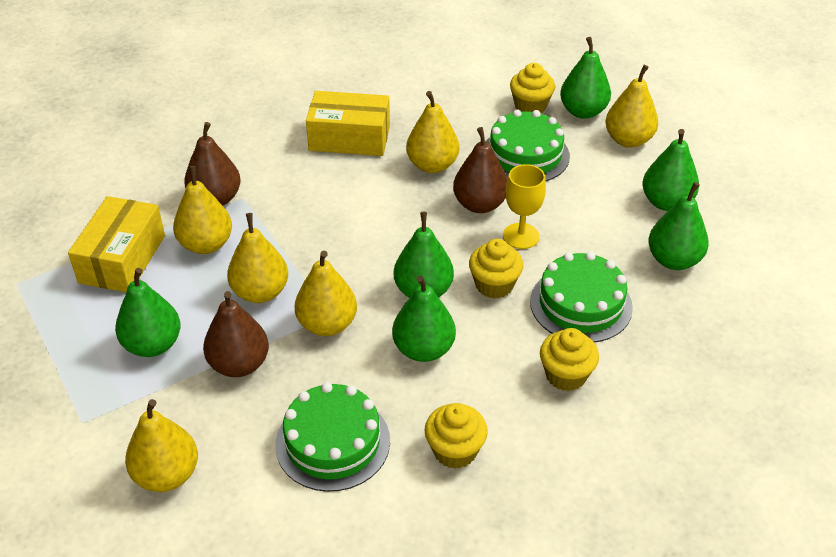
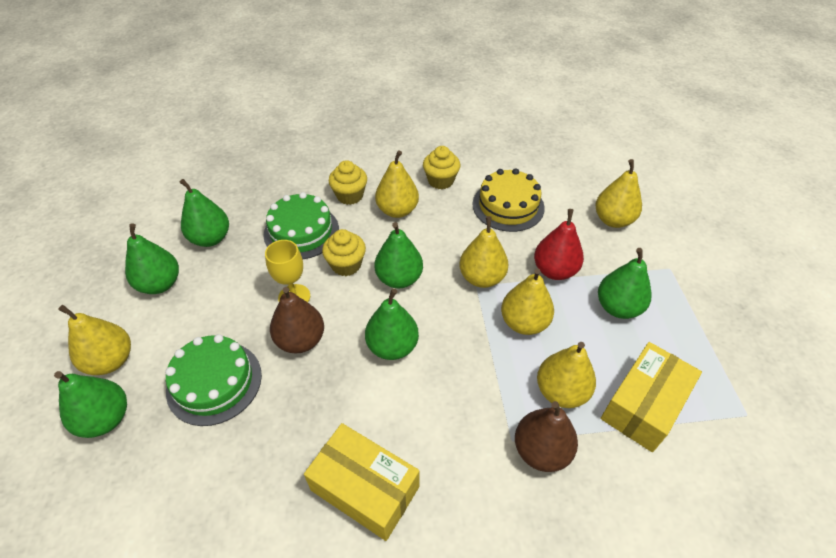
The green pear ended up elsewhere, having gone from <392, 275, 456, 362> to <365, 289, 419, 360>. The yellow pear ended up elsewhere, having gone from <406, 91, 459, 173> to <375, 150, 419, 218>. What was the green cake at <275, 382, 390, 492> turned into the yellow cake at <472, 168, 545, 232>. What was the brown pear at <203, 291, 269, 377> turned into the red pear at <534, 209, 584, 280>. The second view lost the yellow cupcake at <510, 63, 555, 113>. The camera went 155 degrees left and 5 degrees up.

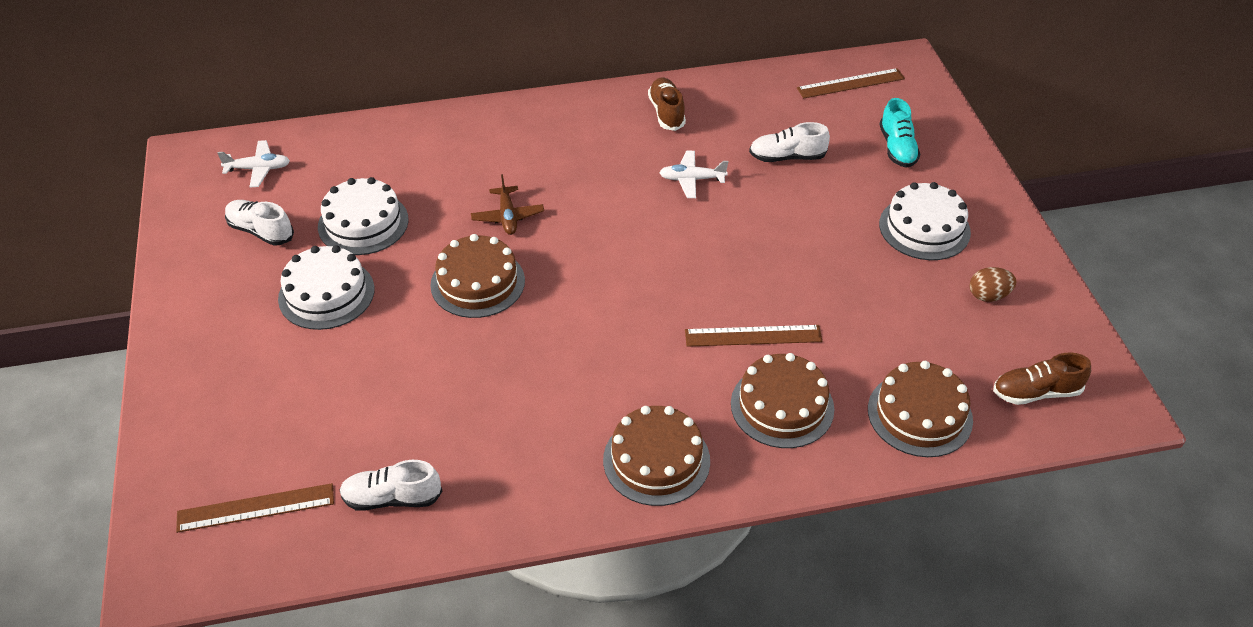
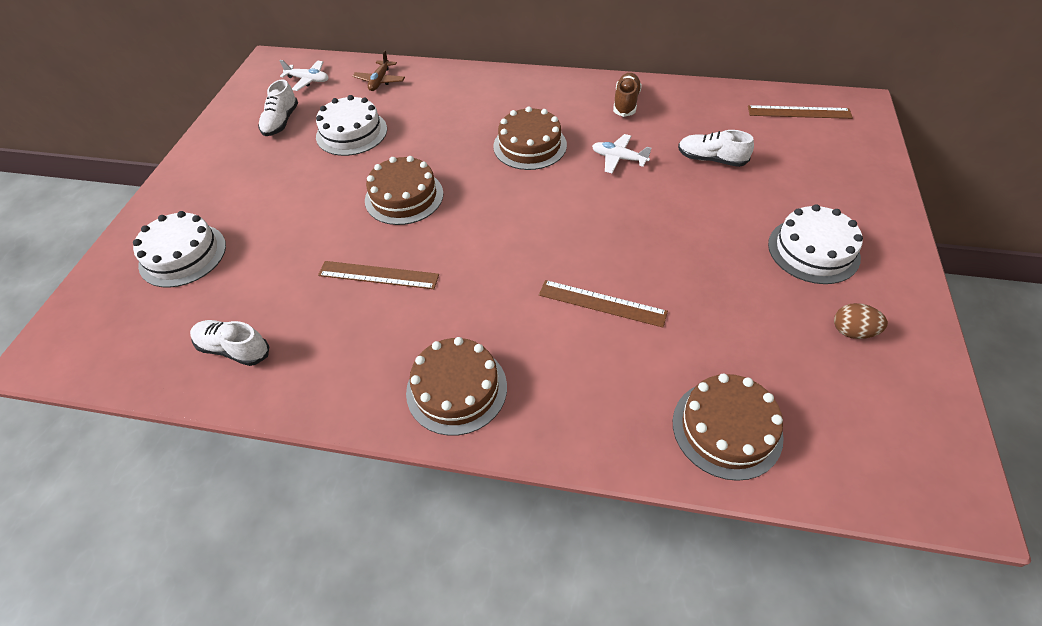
The white cake ended up elsewhere, having gone from <278, 245, 375, 330> to <133, 211, 226, 288>. The white shoe at <225, 200, 294, 246> ended up facing another way, 135 degrees counterclockwise from before. The brown ruler ended up elsewhere, having gone from <176, 483, 334, 533> to <318, 261, 439, 289>. The brown plane ended up elsewhere, having gone from <471, 174, 544, 235> to <353, 50, 405, 91>. The brown cake ended up elsewhere, having gone from <731, 353, 834, 448> to <493, 106, 567, 170>. The second view lost the turquoise shoe at <880, 98, 920, 168>. The second view lost the brown shoe at <993, 353, 1091, 405>. The camera went 25 degrees right and 5 degrees up.

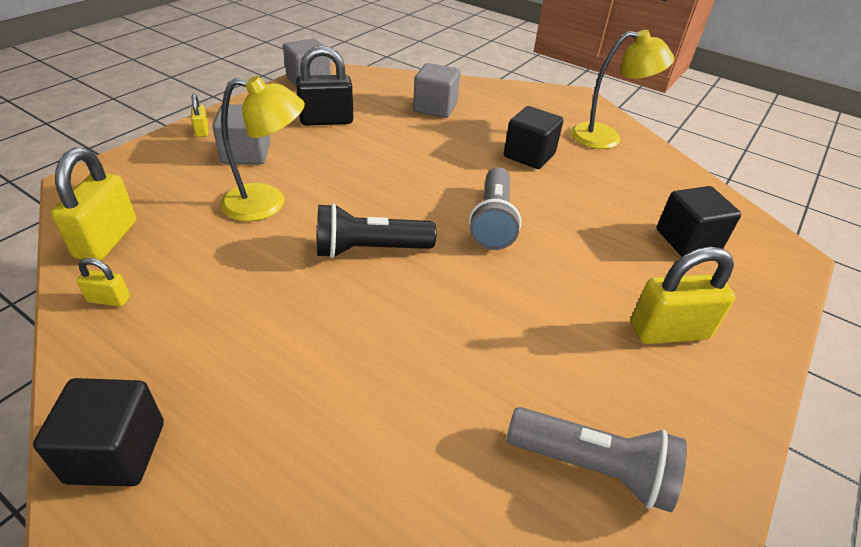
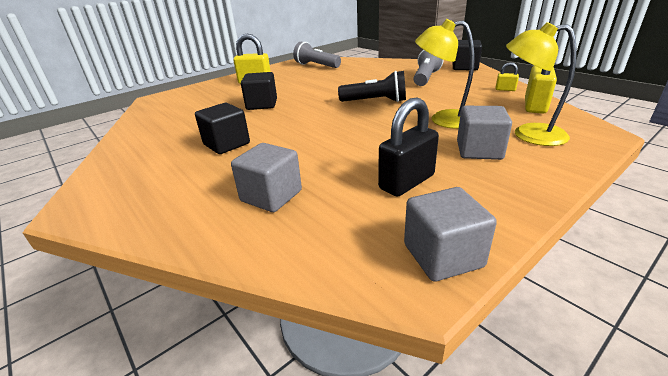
The black cube ended up elsewhere, having gone from <657, 186, 741, 256> to <241, 72, 277, 110>. The black padlock at <296, 46, 353, 126> ended up facing another way, 45 degrees counterclockwise from before. The grey flashlight ended up elsewhere, having gone from <469, 167, 521, 250> to <414, 50, 444, 86>. The yellow lamp ended up elsewhere, having gone from <571, 30, 674, 149> to <506, 22, 577, 146>. The second view lost the yellow padlock at <191, 94, 208, 137>. The camera went 160 degrees left and 10 degrees down.

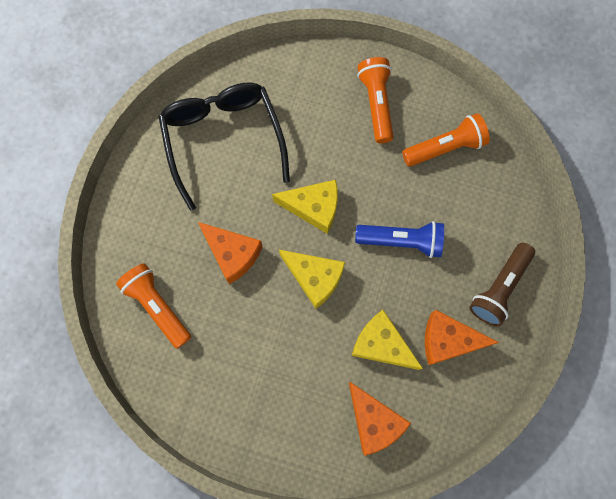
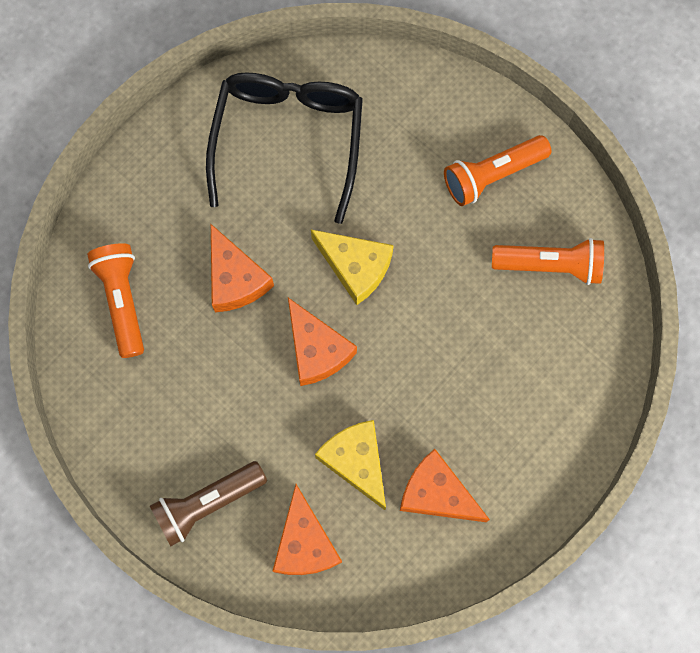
The brown flashlight ended up elsewhere, having gone from <469, 243, 535, 326> to <150, 461, 267, 546>. What was the yellow cheese at <279, 250, 345, 309> turned into the orange cheese at <288, 298, 357, 386>. The orange flashlight at <357, 57, 393, 143> ended up facing another way, 135 degrees counterclockwise from before. The second view lost the blue flashlight at <355, 221, 444, 258>. The camera went 25 degrees right and 0 degrees up.

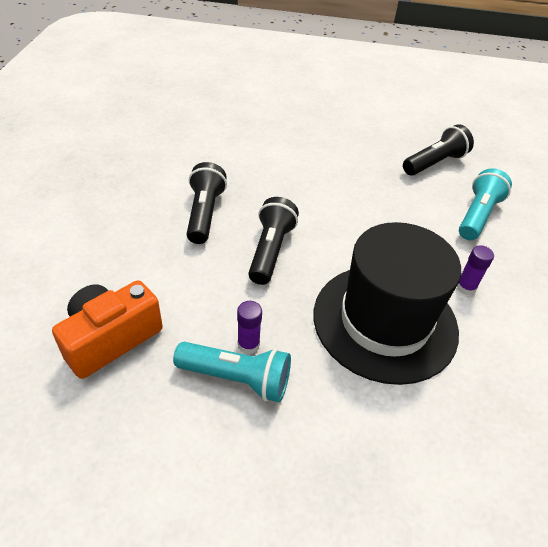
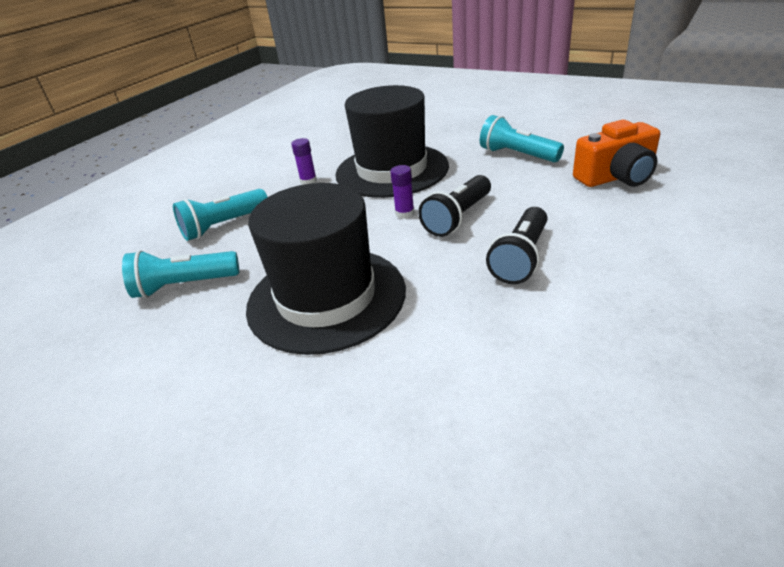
What was the black flashlight at <403, 124, 474, 176> turned into the turquoise flashlight at <122, 250, 239, 298>. The second view gained the black hat at <246, 183, 406, 355>. The purple glue stick ended up elsewhere, having gone from <237, 301, 262, 354> to <390, 165, 415, 219>. The camera went 150 degrees left and 10 degrees down.

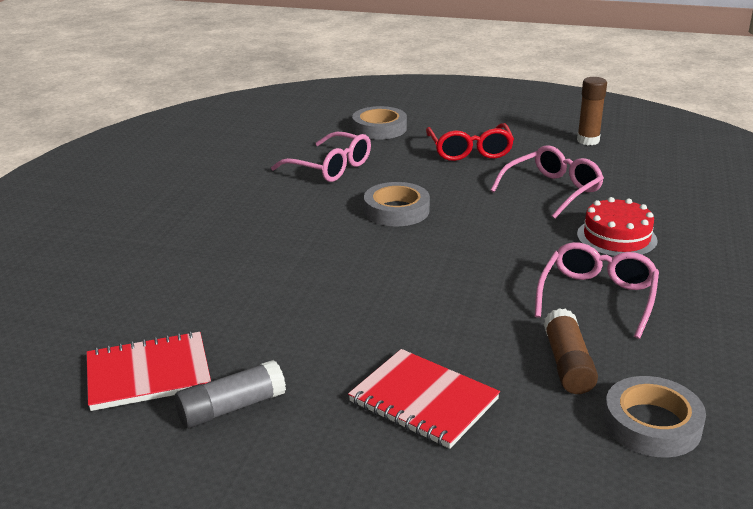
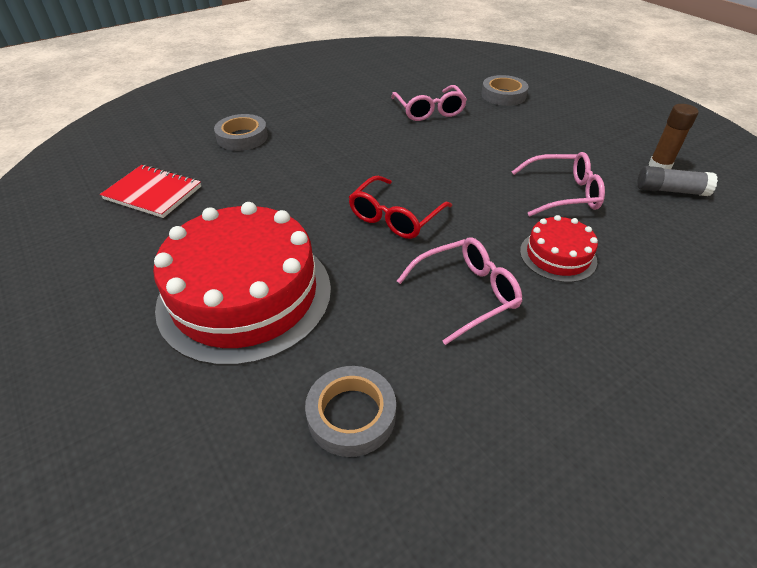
Where the red notebook stood at <348, 349, 500, 449>, the red cake came to stand at <153, 202, 331, 366>. The grey tape ended up elsewhere, having gone from <364, 182, 430, 226> to <214, 114, 268, 151>. The red glasses ended up elsewhere, having gone from <426, 123, 514, 161> to <349, 176, 452, 239>. The grey glue stick ended up elsewhere, having gone from <174, 360, 286, 428> to <638, 166, 718, 196>. The second view lost the brown glue stick at <544, 308, 598, 394>. The camera went 40 degrees right and 15 degrees up.

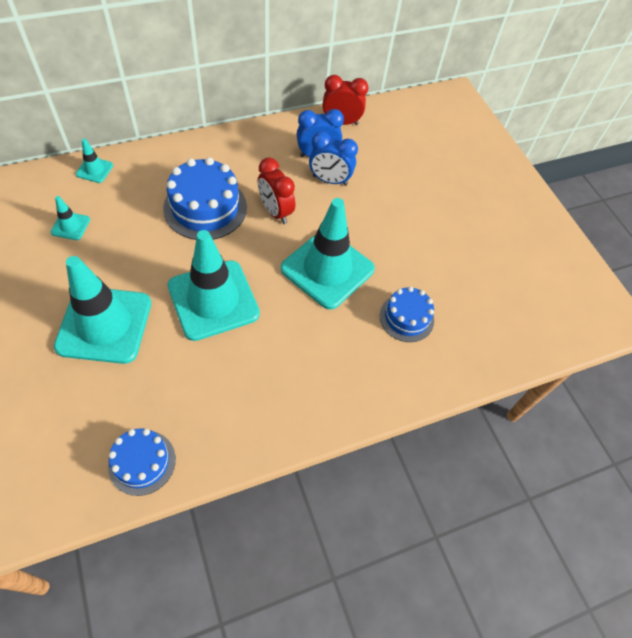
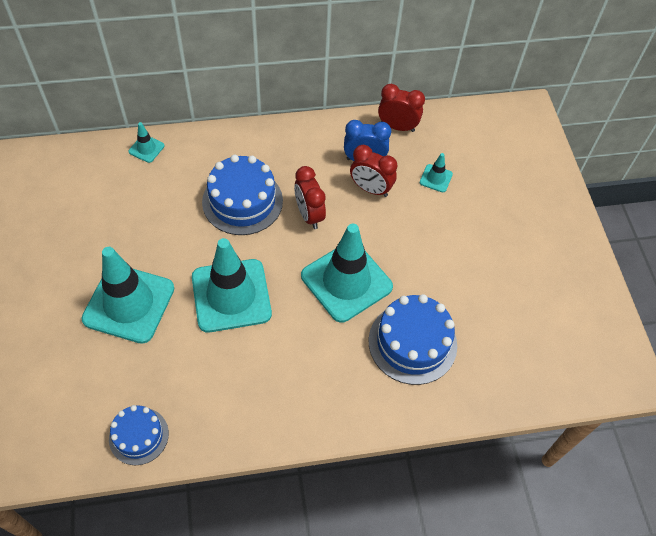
What was the blue clock at <309, 131, 358, 186> turned into the red clock at <350, 145, 397, 197>. The size of the blue cake at <380, 286, 434, 342> changed by a factor of 1.63. The turquoise traffic cone ended up elsewhere, having gone from <51, 196, 90, 240> to <420, 153, 453, 192>. The camera went 15 degrees right and 0 degrees up.

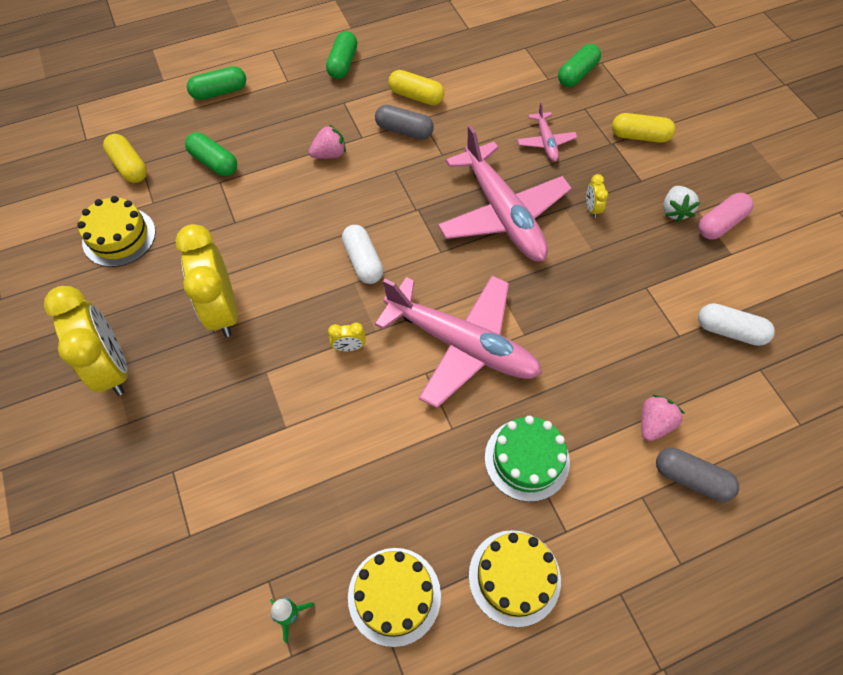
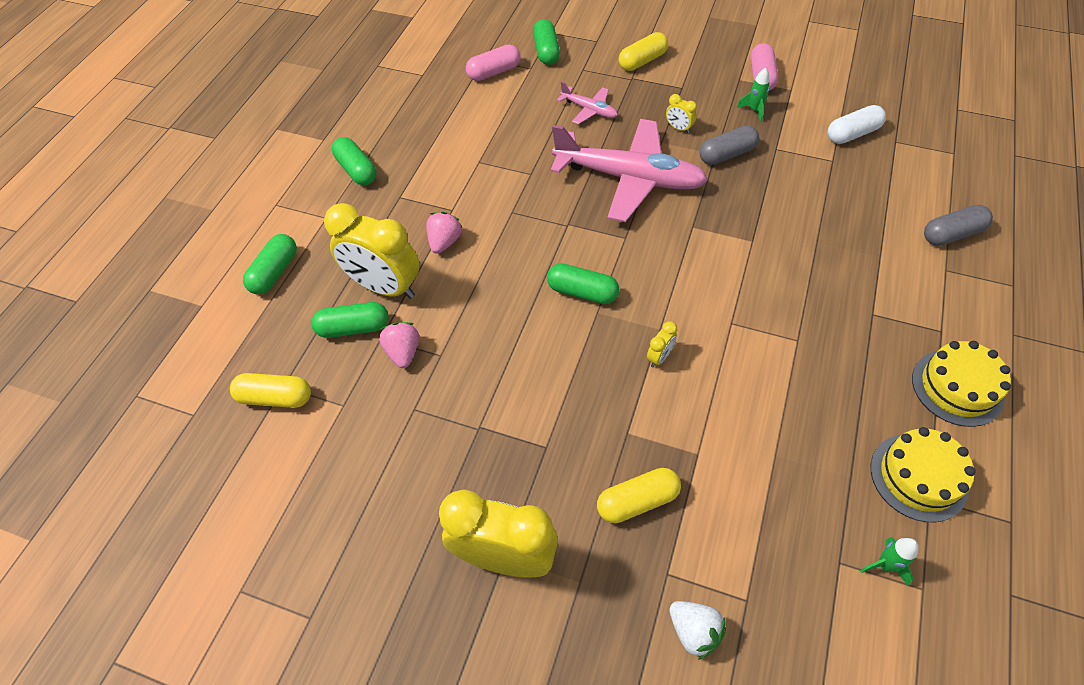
The yellow clock ended up elsewhere, having gone from <175, 224, 238, 337> to <324, 203, 420, 299>. The pink strawberry ended up elsewhere, having gone from <641, 395, 685, 441> to <379, 322, 419, 368>. The second view gained the pink capsule at <466, 44, 521, 81>. What was the white capsule at <342, 225, 383, 284> turned into the green capsule at <547, 263, 619, 304>. The yellow capsule ended up elsewhere, having gone from <388, 70, 444, 105> to <597, 468, 681, 523>. The white strawberry ended up elsewhere, having gone from <663, 186, 700, 222> to <669, 601, 726, 660>. The grey capsule ended up elsewhere, having gone from <375, 105, 434, 140> to <699, 125, 759, 165>. The second view gained the green rocket at <737, 68, 770, 122>. The second view lost the yellow cake at <77, 196, 156, 267>. The second view lost the pink plane at <375, 276, 542, 408>. The second view lost the green cake at <485, 416, 570, 502>. The camera went 45 degrees left and 5 degrees down.

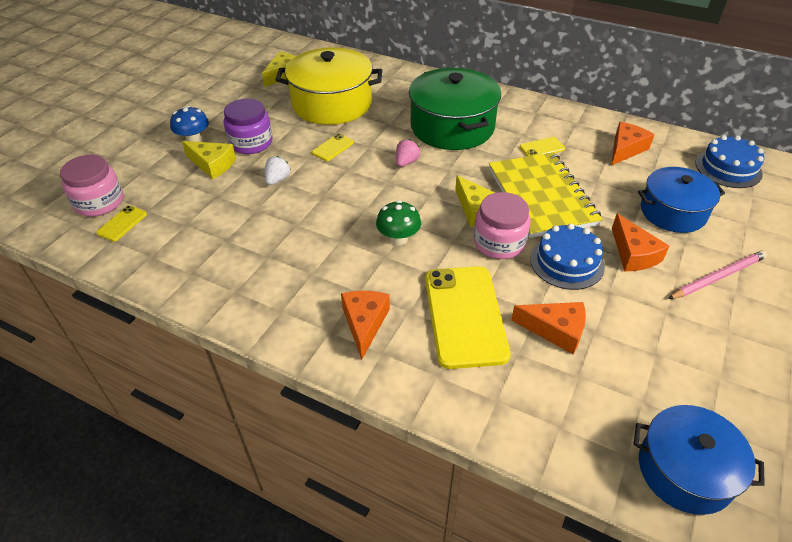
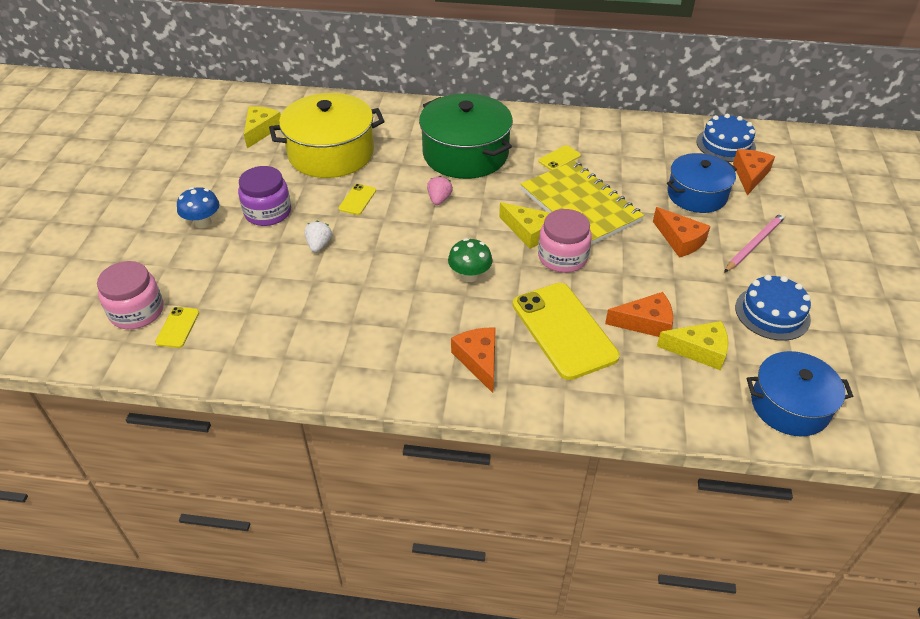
The yellow cheese ended up elsewhere, having gone from <182, 141, 236, 179> to <657, 321, 728, 370>. The orange cheese ended up elsewhere, having gone from <611, 122, 655, 166> to <733, 149, 775, 195>. The blue cake ended up elsewhere, having gone from <530, 223, 605, 290> to <735, 275, 811, 341>. The camera went 20 degrees left and 0 degrees up.

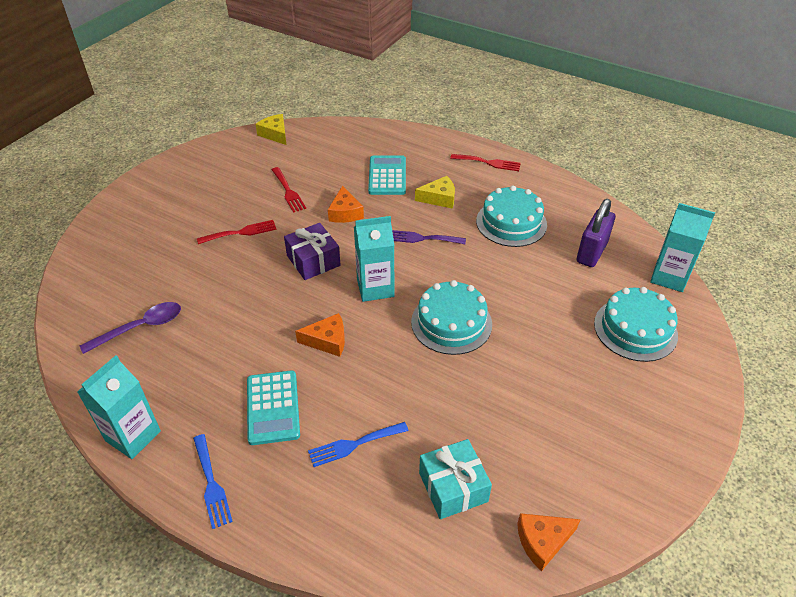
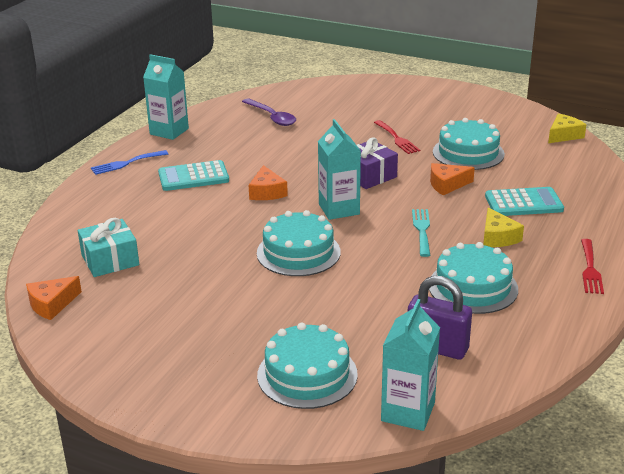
The orange cheese at <517, 513, 581, 571> ended up facing another way, 105 degrees counterclockwise from before. What was the purple fork at <392, 230, 466, 244> turned into the turquoise fork at <412, 209, 431, 257>. Where the red fork stood at <272, 167, 306, 213>, the turquoise cake came to stand at <433, 118, 505, 170>. The second view lost the blue fork at <308, 422, 409, 467>. The camera went 85 degrees right and 15 degrees down.

